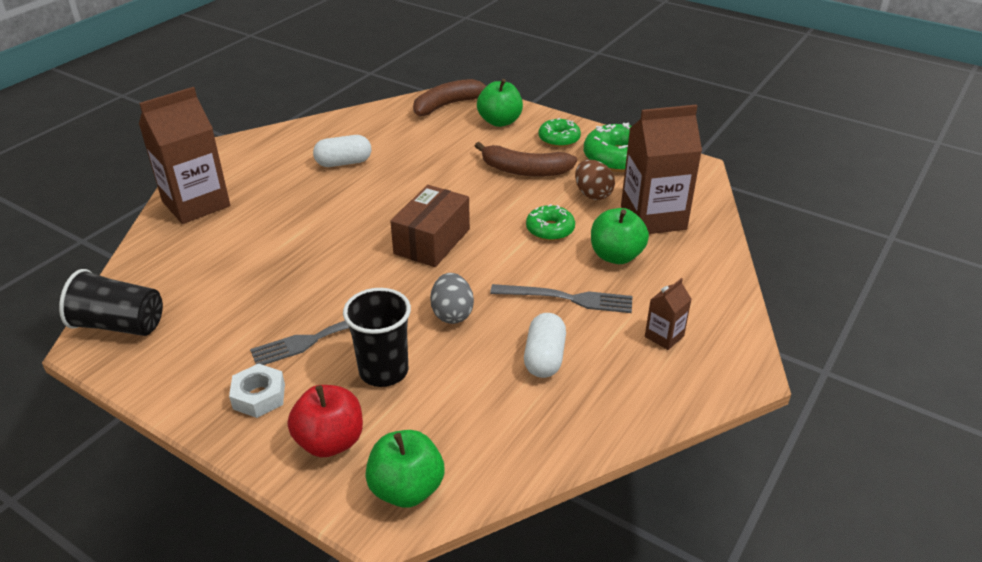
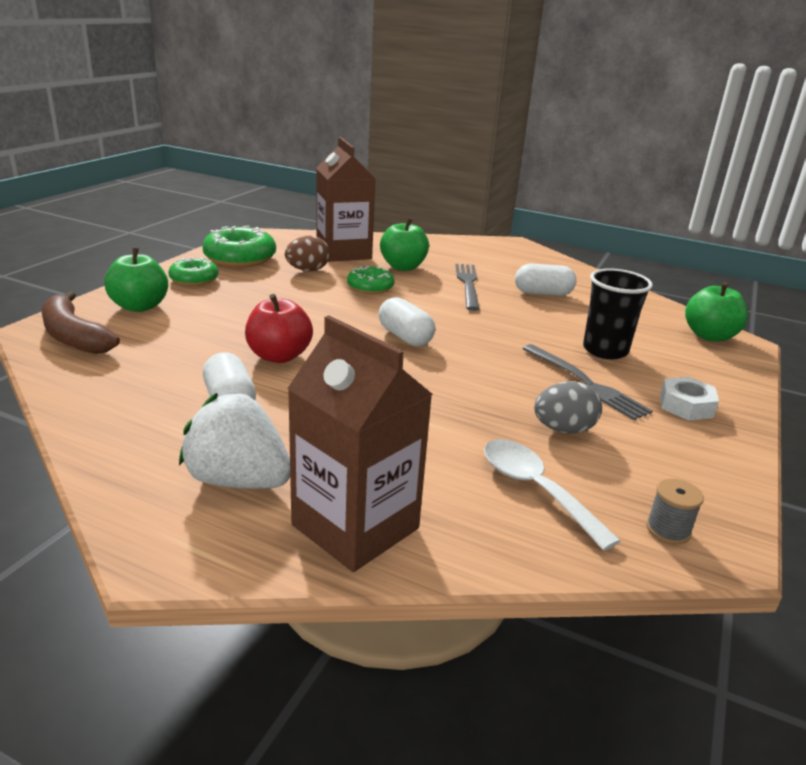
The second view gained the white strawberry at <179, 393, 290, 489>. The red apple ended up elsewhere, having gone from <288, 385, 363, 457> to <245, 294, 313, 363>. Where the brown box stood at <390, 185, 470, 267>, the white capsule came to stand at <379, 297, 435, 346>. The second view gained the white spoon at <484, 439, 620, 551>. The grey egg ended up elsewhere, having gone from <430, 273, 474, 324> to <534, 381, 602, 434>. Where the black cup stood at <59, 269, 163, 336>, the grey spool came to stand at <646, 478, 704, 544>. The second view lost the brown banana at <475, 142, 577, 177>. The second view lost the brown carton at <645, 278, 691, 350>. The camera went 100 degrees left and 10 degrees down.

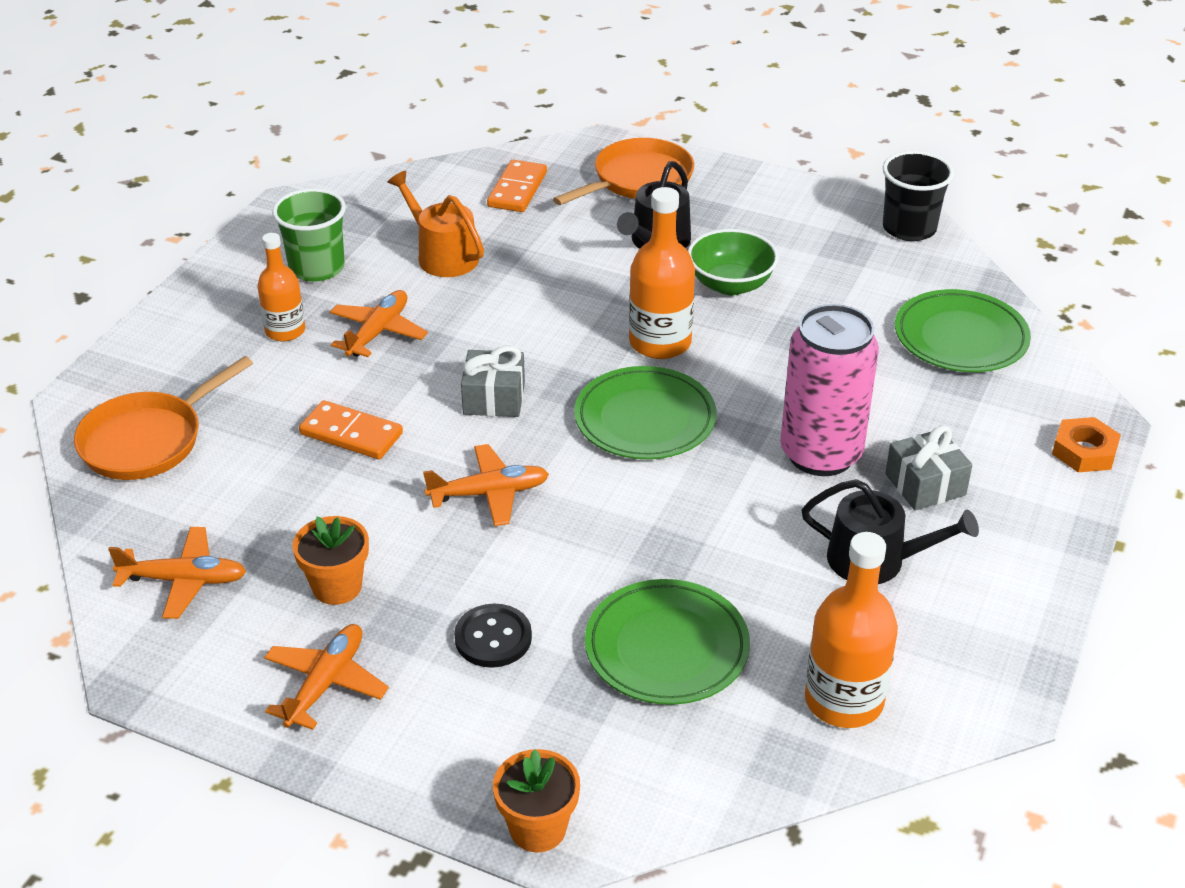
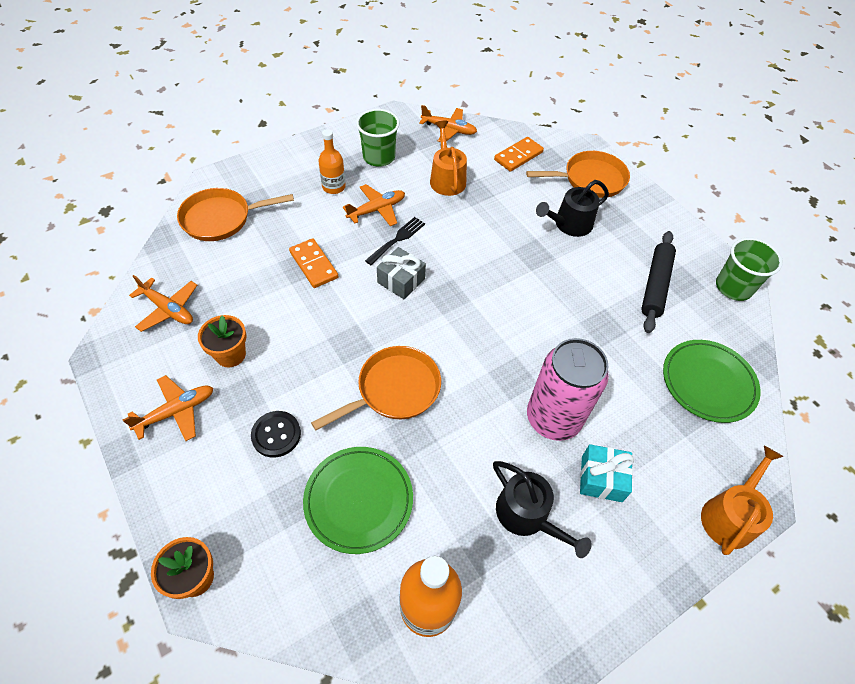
The second view gained the orange pan at <311, 346, 441, 430>. The second view gained the black fork at <365, 217, 425, 265>. The orange plane ended up elsewhere, having gone from <423, 444, 549, 526> to <419, 105, 477, 142>. What was the grey gift at <885, 425, 972, 510> turned into the turquoise gift at <580, 444, 634, 502>. The second view gained the black rolling pin at <641, 231, 676, 333>. Where the orange nut stood at <1052, 417, 1121, 472>, the orange watering can came to stand at <701, 446, 783, 555>. What was the black cup at <883, 151, 954, 241> turned into the green cup at <716, 238, 783, 301>. The second view lost the green plate at <574, 366, 716, 459>. The second view lost the orange bottle at <629, 187, 695, 359>. The second view lost the green bowl at <688, 229, 779, 295>. The camera went 30 degrees right and 15 degrees up.

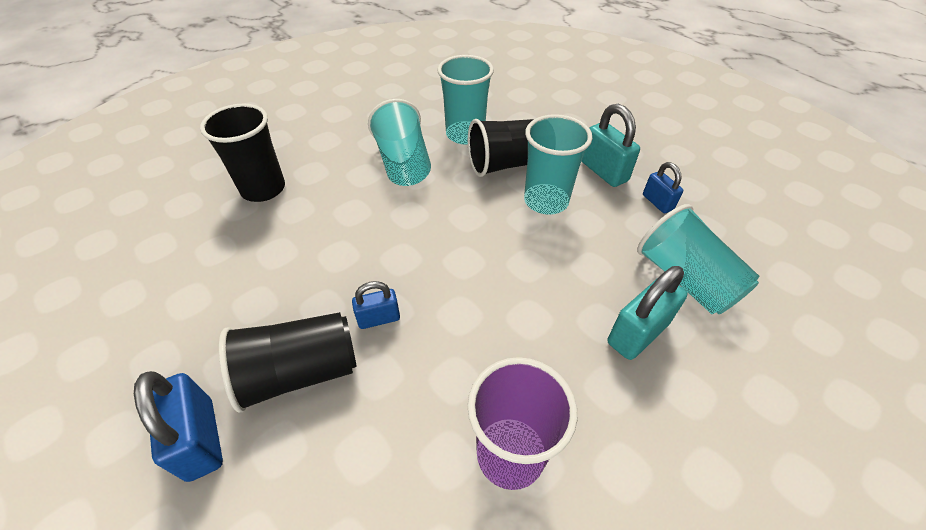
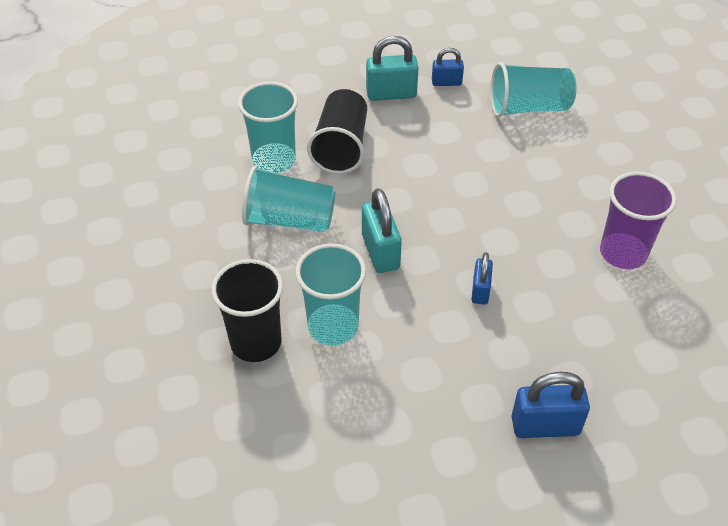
The turquoise cup ended up elsewhere, having gone from <524, 114, 592, 215> to <295, 243, 366, 346>. The turquoise padlock ended up elsewhere, having gone from <608, 266, 687, 360> to <362, 188, 402, 273>. The second view lost the black cup at <219, 312, 357, 412>. The camera went 65 degrees left and 0 degrees up.

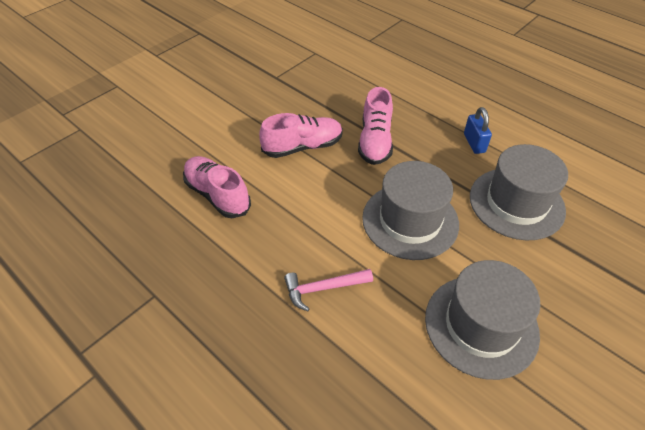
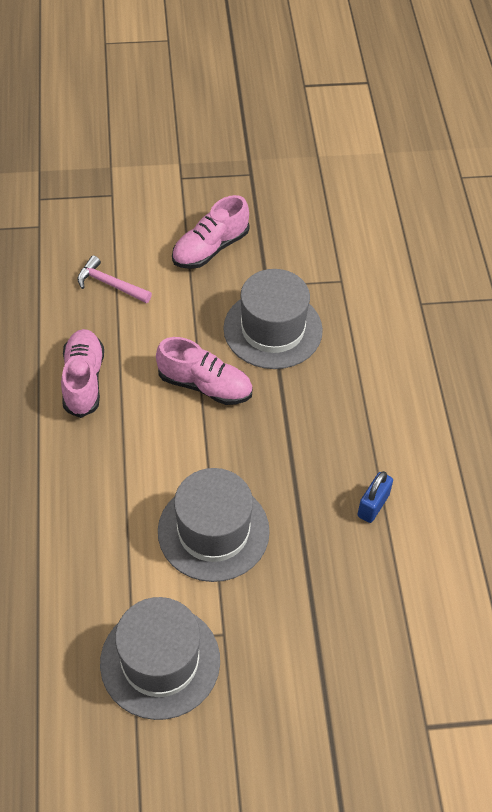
The pink hammer ended up elsewhere, having gone from <284, 269, 373, 311> to <77, 255, 152, 303>. The pink shoe ended up elsewhere, having gone from <358, 87, 393, 165> to <172, 195, 250, 269>. The grey hat ended up elsewhere, having gone from <470, 144, 568, 240> to <223, 269, 323, 369>. The camera went 40 degrees right and 5 degrees up.

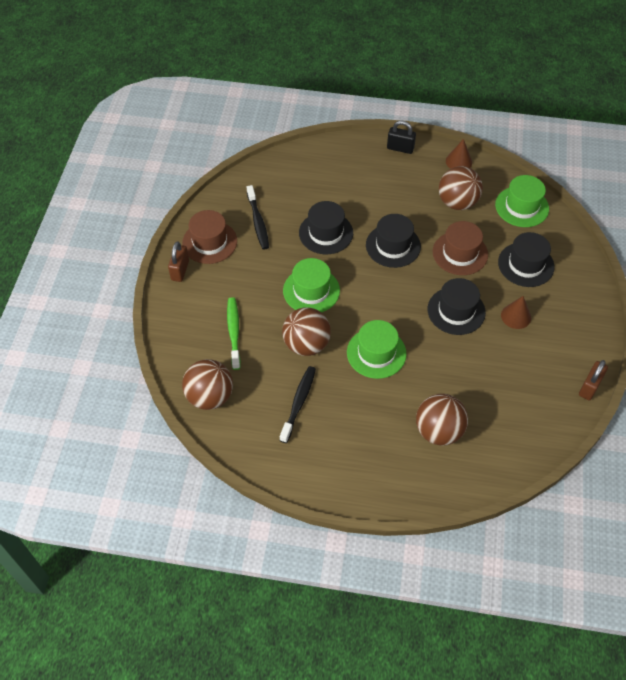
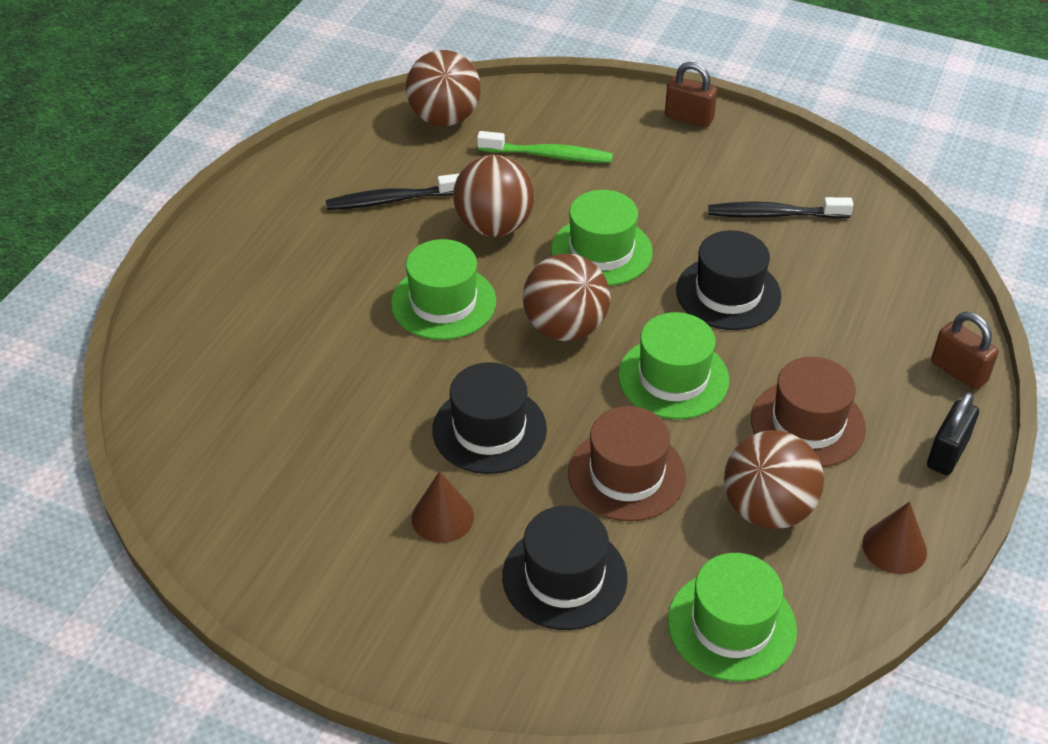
The black toothbrush at <279, 366, 316, 443> ended up facing another way, 135 degrees clockwise from before. The brown ball ended up elsewhere, having gone from <416, 394, 468, 446> to <523, 254, 610, 341>. What was the black hat at <366, 214, 421, 268> turned into the green hat at <618, 312, 729, 419>. The brown hat ended up elsewhere, having gone from <182, 210, 237, 264> to <751, 357, 866, 467>. The brown padlock ended up elsewhere, having gone from <579, 360, 608, 400> to <931, 312, 999, 390>. The camera went 105 degrees right and 10 degrees down.

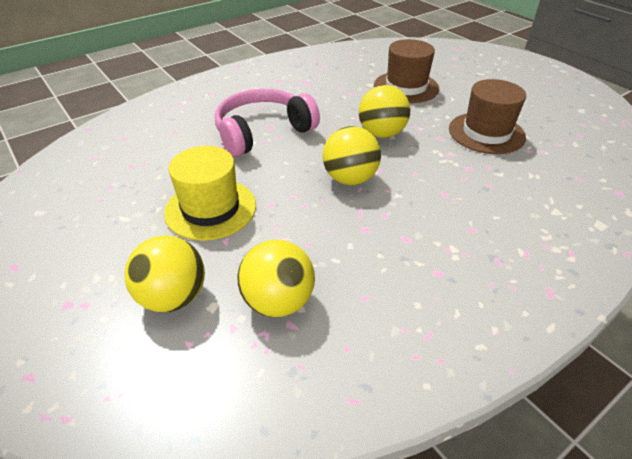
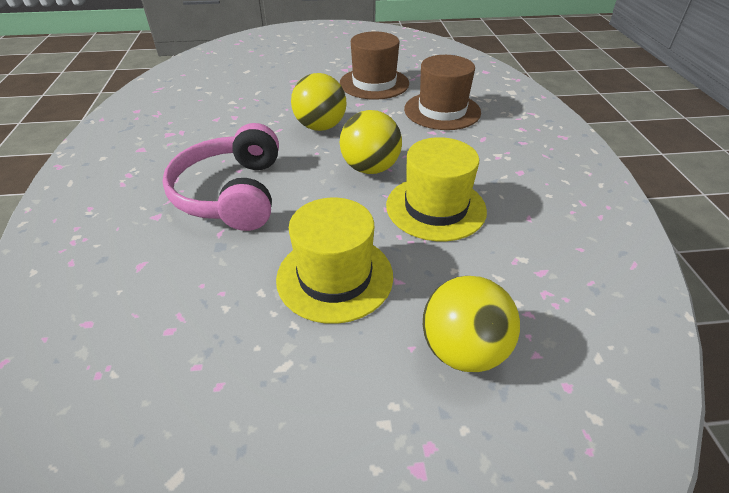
The second view gained the yellow hat at <386, 137, 487, 241>. The brown hat ended up elsewhere, having gone from <374, 39, 439, 103> to <404, 55, 481, 130>. The second view lost the yellow ball at <237, 240, 315, 317>. The camera went 60 degrees left and 0 degrees up.

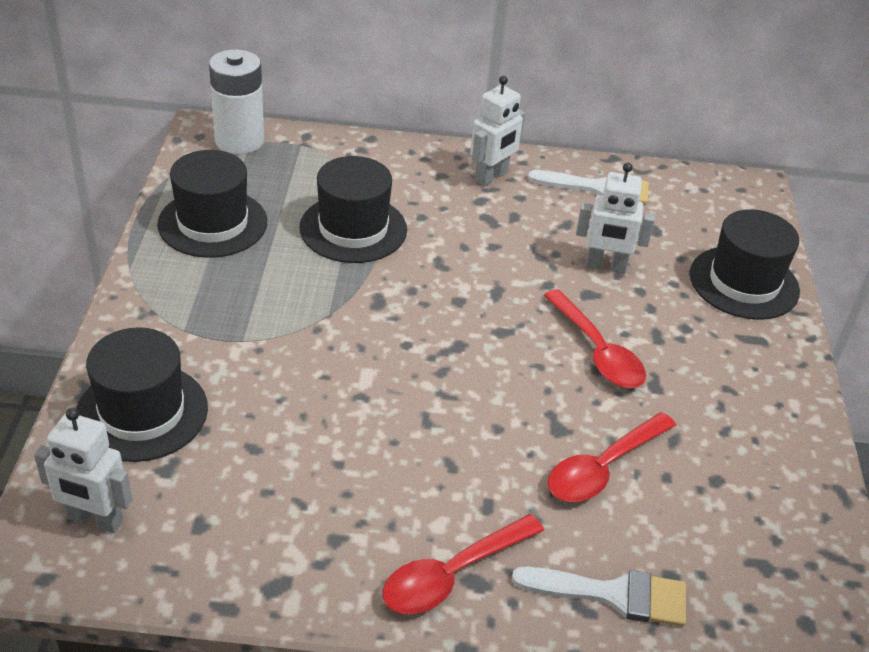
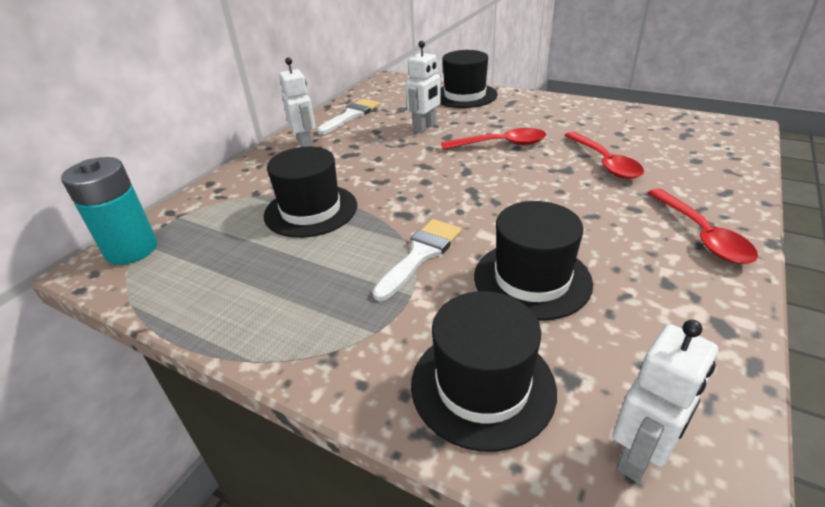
What was the white battery at <209, 49, 264, 154> turned into the turquoise battery at <61, 157, 158, 265>. The white brush ended up elsewhere, having gone from <512, 566, 686, 627> to <372, 219, 462, 301>. The black hat ended up elsewhere, having gone from <157, 150, 267, 258> to <474, 201, 593, 321>. The camera went 60 degrees left and 5 degrees down.

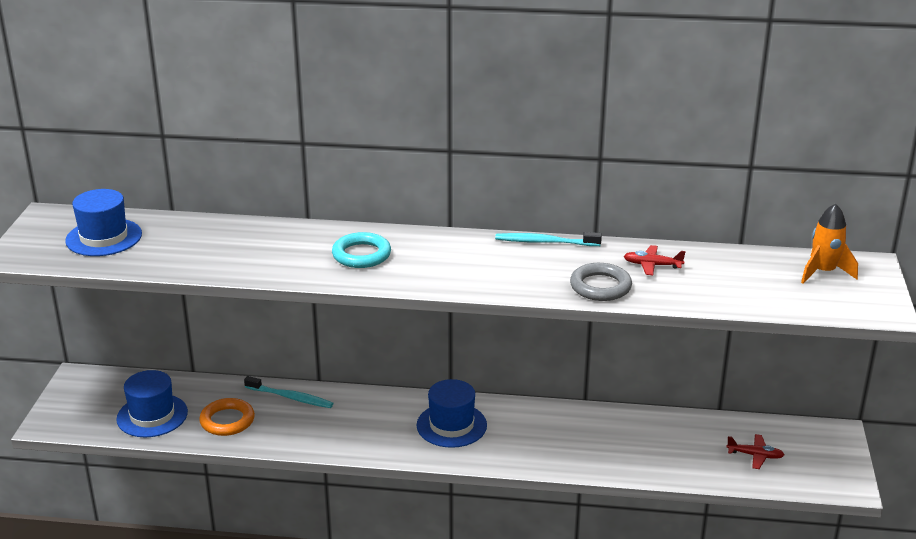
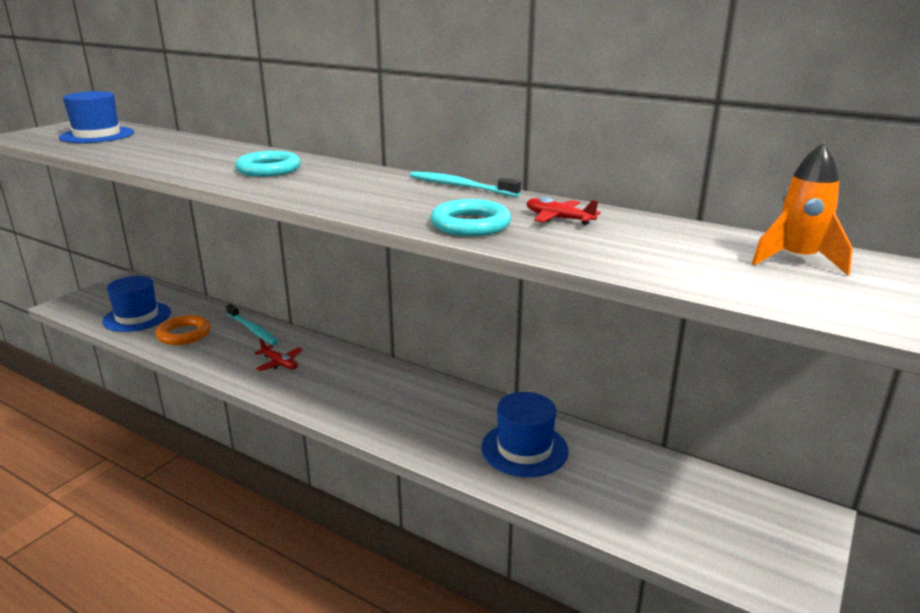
The red plane ended up elsewhere, having gone from <726, 434, 785, 469> to <254, 339, 303, 371>. What was the grey ring at <570, 263, 632, 301> turned into the turquoise ring at <431, 199, 511, 236>. The blue hat ended up elsewhere, having gone from <417, 379, 487, 448> to <481, 392, 569, 477>. The camera went 25 degrees right and 5 degrees down.

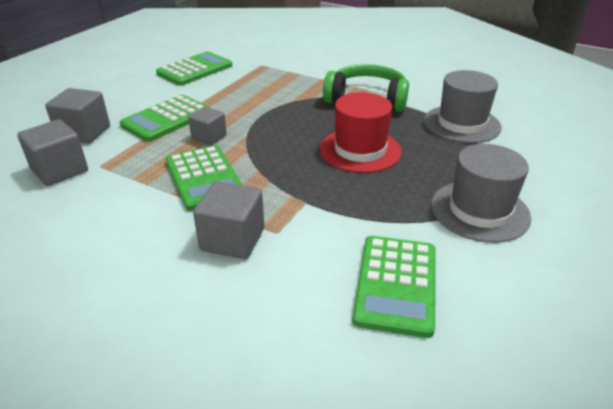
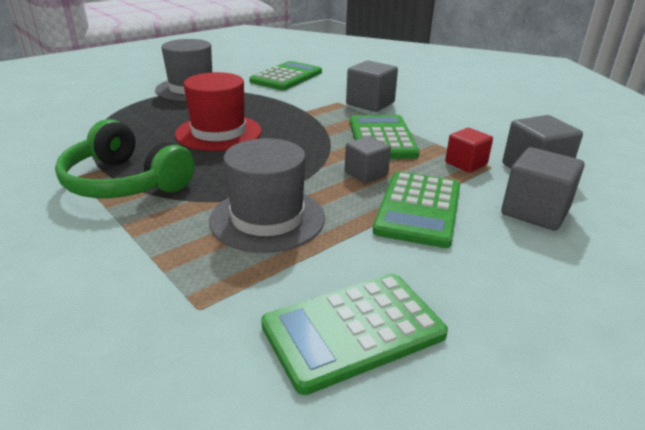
The grey hat ended up elsewhere, having gone from <424, 70, 502, 143> to <209, 138, 325, 253>. The green calculator at <120, 95, 210, 142> ended up facing another way, 135 degrees clockwise from before. The second view gained the red cube at <445, 128, 493, 173>. The camera went 160 degrees left and 5 degrees down.

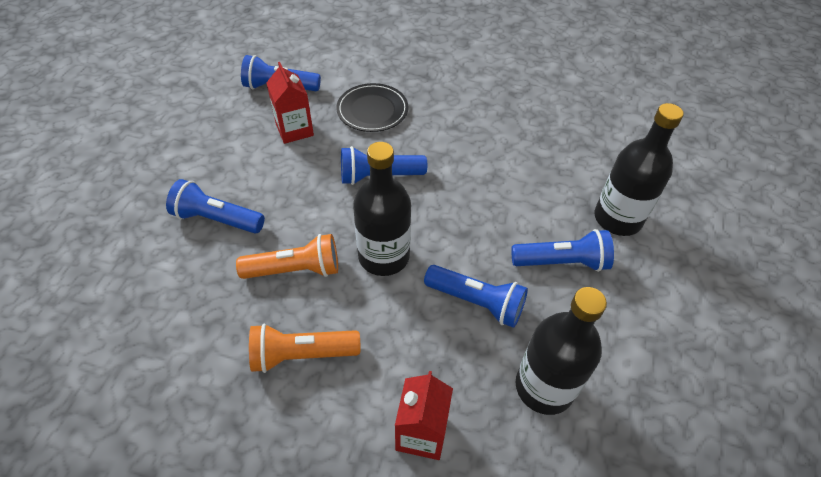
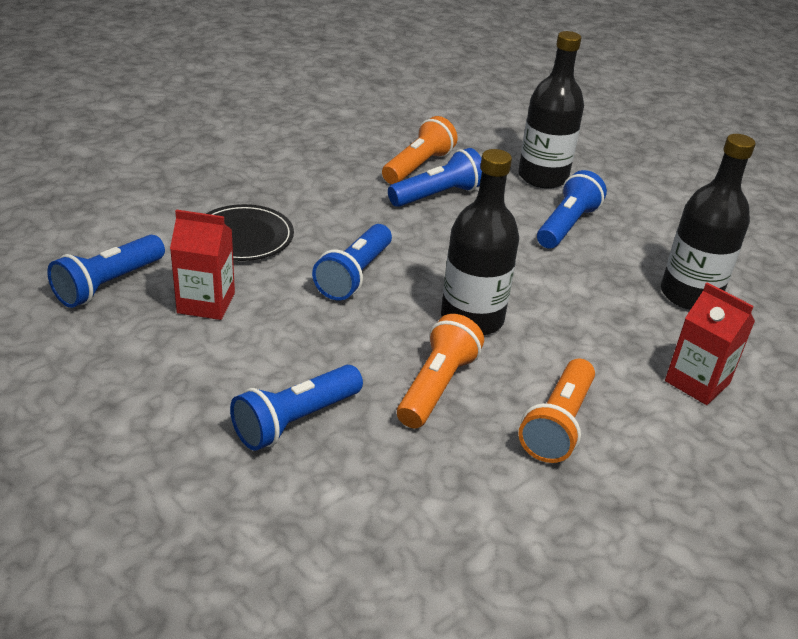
The second view gained the orange flashlight at <382, 116, 458, 184>. The blue flashlight ended up elsewhere, having gone from <424, 265, 528, 328> to <388, 148, 482, 207>. The camera went 60 degrees left and 15 degrees down.

